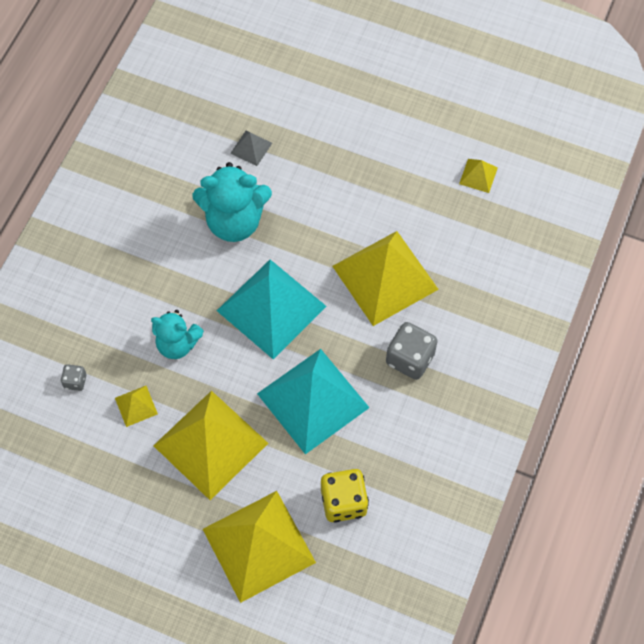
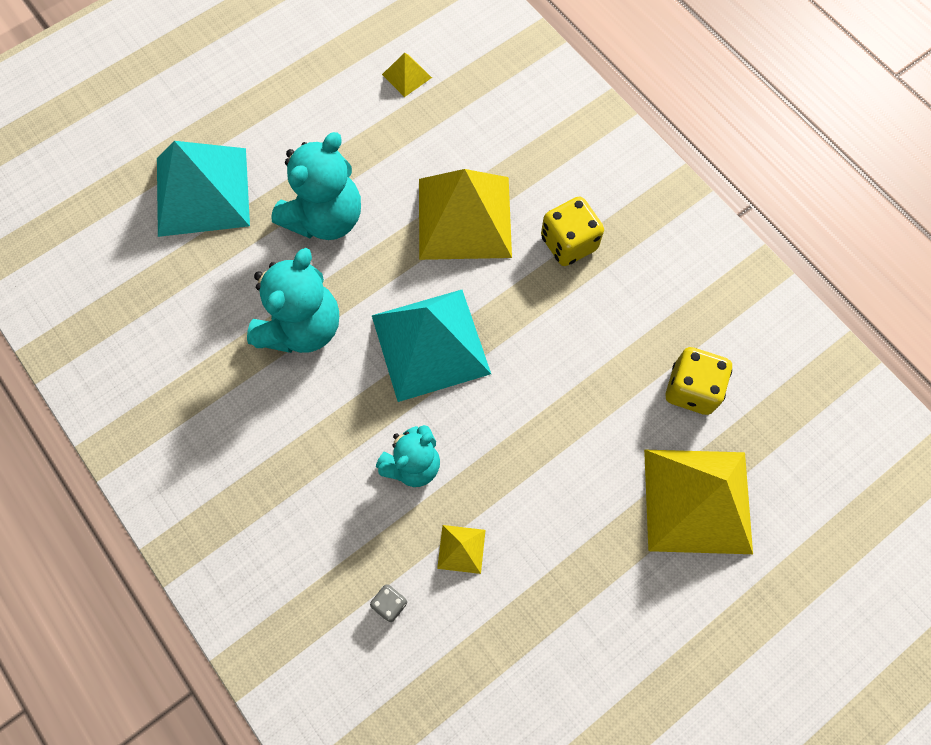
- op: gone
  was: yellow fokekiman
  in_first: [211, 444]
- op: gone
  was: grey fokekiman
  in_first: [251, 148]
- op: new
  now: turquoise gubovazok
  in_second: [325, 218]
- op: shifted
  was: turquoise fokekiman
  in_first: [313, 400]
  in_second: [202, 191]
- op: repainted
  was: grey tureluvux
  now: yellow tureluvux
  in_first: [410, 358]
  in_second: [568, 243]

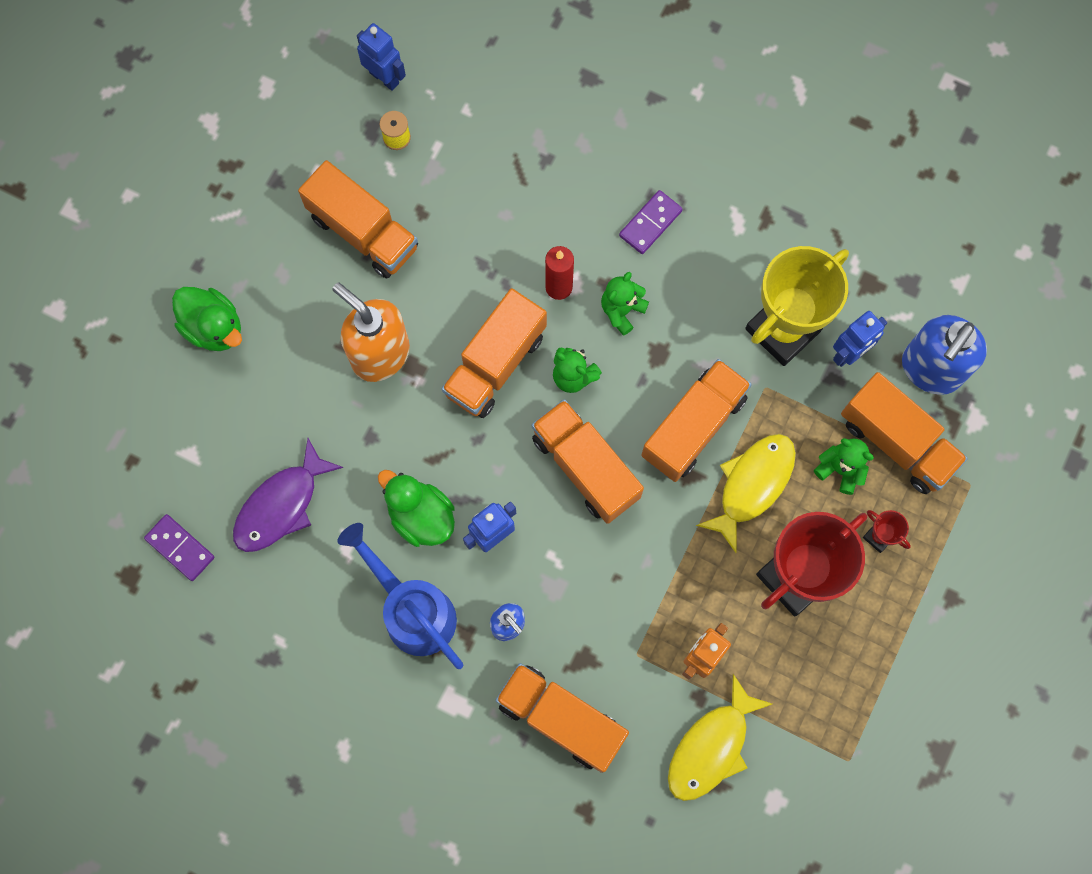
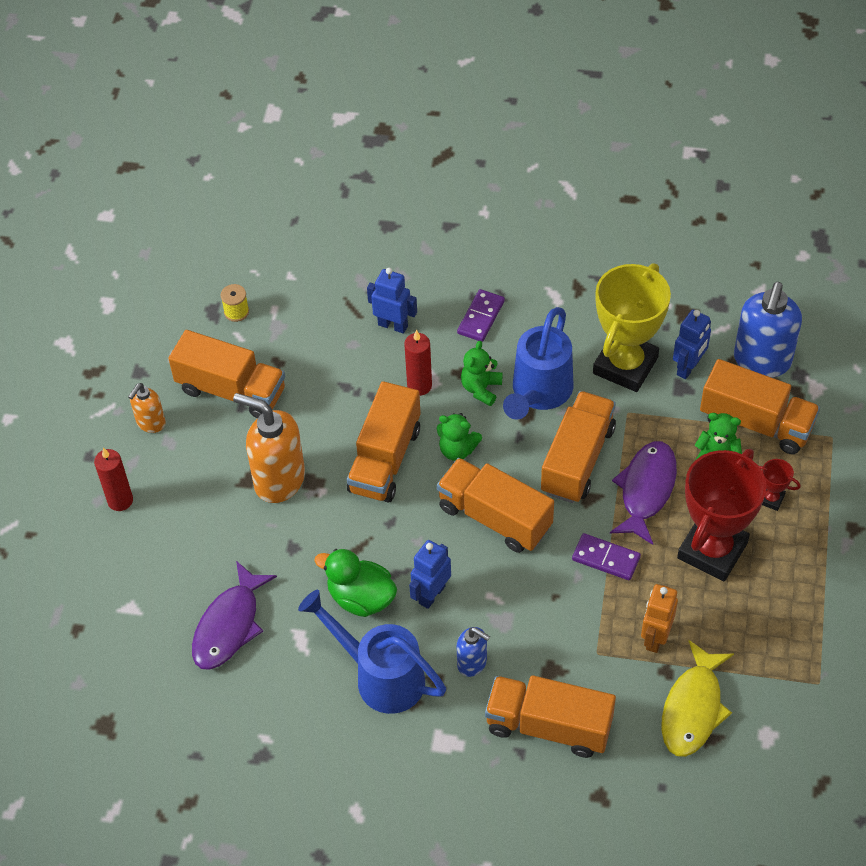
- op: new
  now: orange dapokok
  in_second: [150, 423]
- op: new
  now: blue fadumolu
  in_second: [539, 393]
- op: shifted
  was: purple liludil
  in_first: [180, 548]
  in_second: [606, 558]
- op: shifted
  was: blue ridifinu
  in_first: [384, 77]
  in_second: [393, 325]
- op: swapped
  was: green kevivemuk
  now: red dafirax
  in_first: [214, 328]
  in_second: [120, 500]
- op: repainted
  was: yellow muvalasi
  now: purple muvalasi
  in_first: [752, 485]
  in_second: [646, 490]

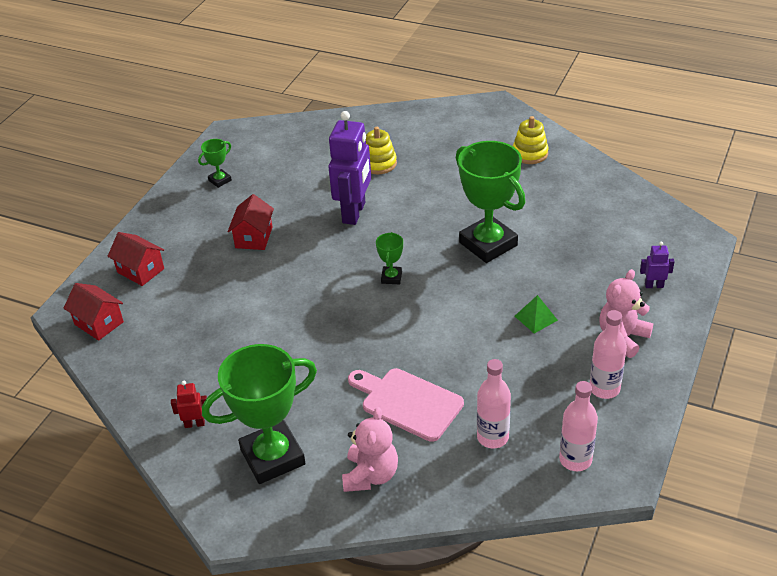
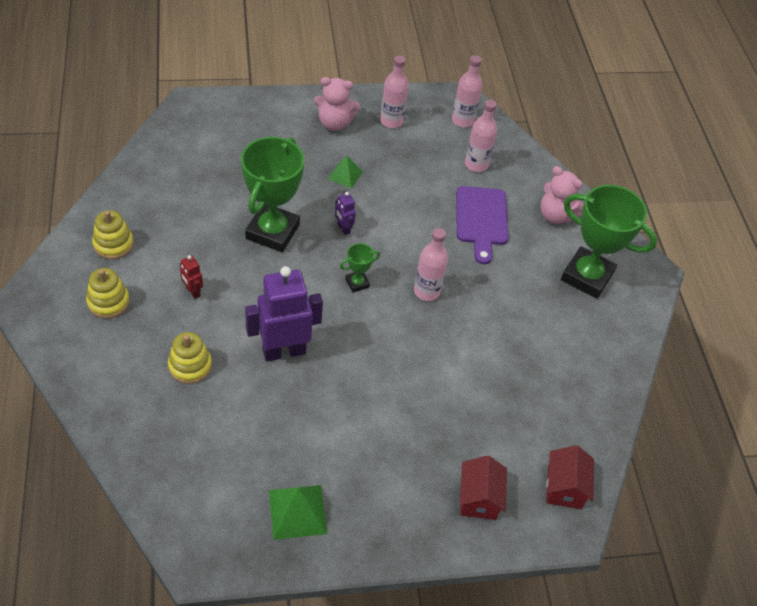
- op: gone
  was: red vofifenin
  in_first: [254, 237]
- op: new
  now: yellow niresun
  in_second: [108, 302]
- op: new
  now: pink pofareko
  in_second: [426, 291]
- op: shifted
  was: red ridifinu
  in_first: [194, 424]
  in_second: [192, 292]
- op: shifted
  was: purple ridifinu
  in_first: [654, 285]
  in_second: [343, 229]
- op: swapped
  was: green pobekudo
  now: green fokekiman
  in_first: [220, 180]
  in_second: [297, 512]
- op: repainted
  was: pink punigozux
  now: purple punigozux
  in_first: [407, 402]
  in_second: [481, 220]
- op: rotated
  was: pink gubovazok
  in_first: [370, 475]
  in_second: [556, 215]
  clockwise: -120

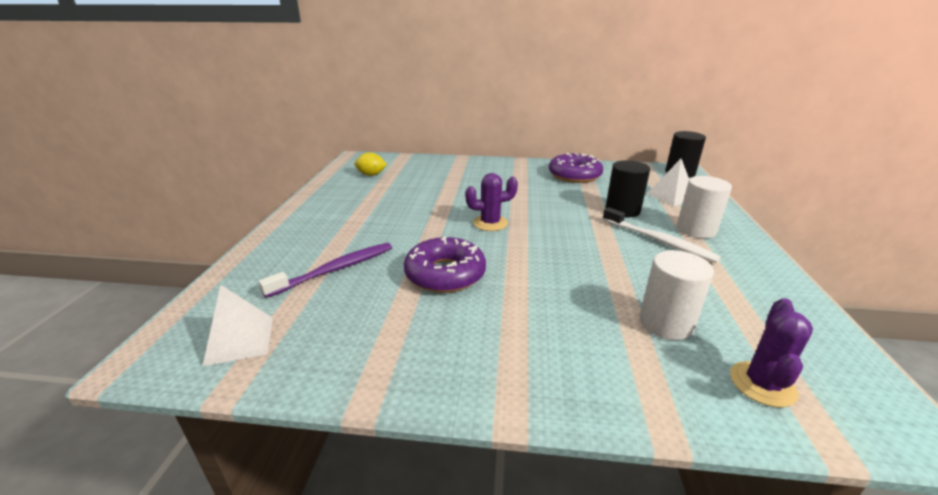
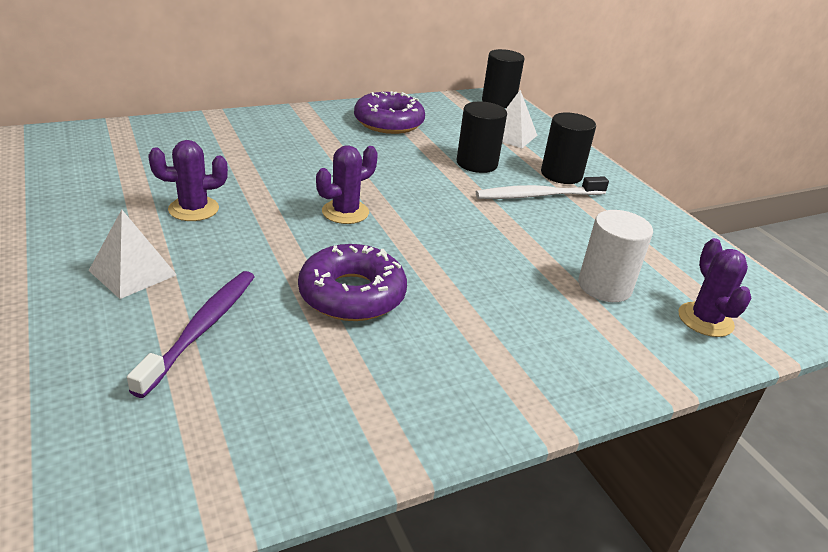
- op: gone
  was: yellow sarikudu
  in_first: [371, 175]
- op: new
  now: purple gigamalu
  in_second: [193, 209]
- op: shifted
  was: white fokekiman
  in_first: [240, 340]
  in_second: [132, 272]
- op: repainted
  was: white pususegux
  now: black pususegux
  in_first: [696, 230]
  in_second: [561, 174]
- op: rotated
  was: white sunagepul
  in_first: [658, 241]
  in_second: [538, 196]
  clockwise: 150

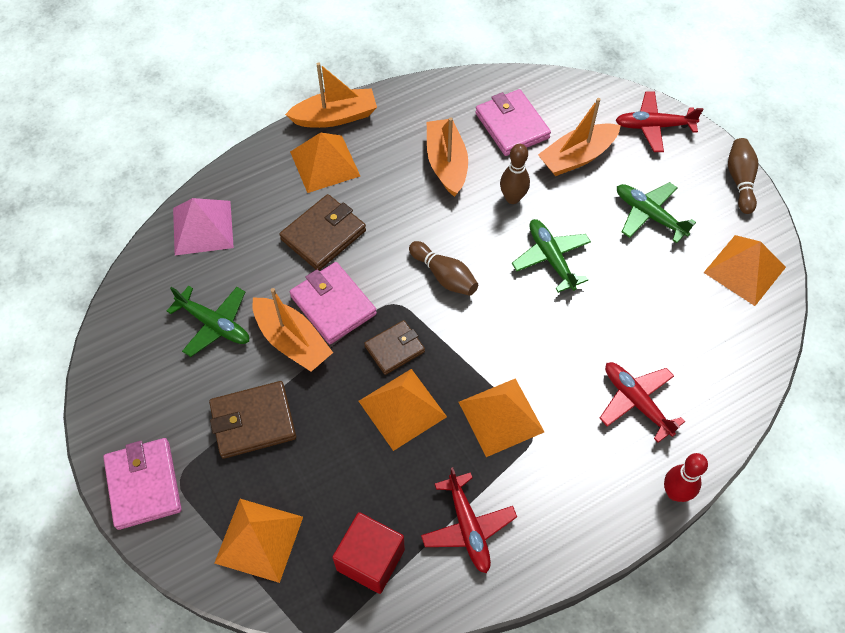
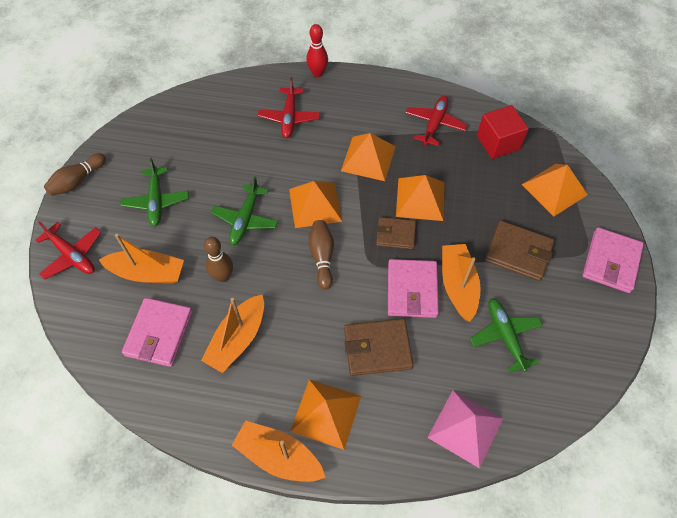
- op: shifted
  was: orange fokekiman
  in_first: [744, 270]
  in_second: [315, 205]

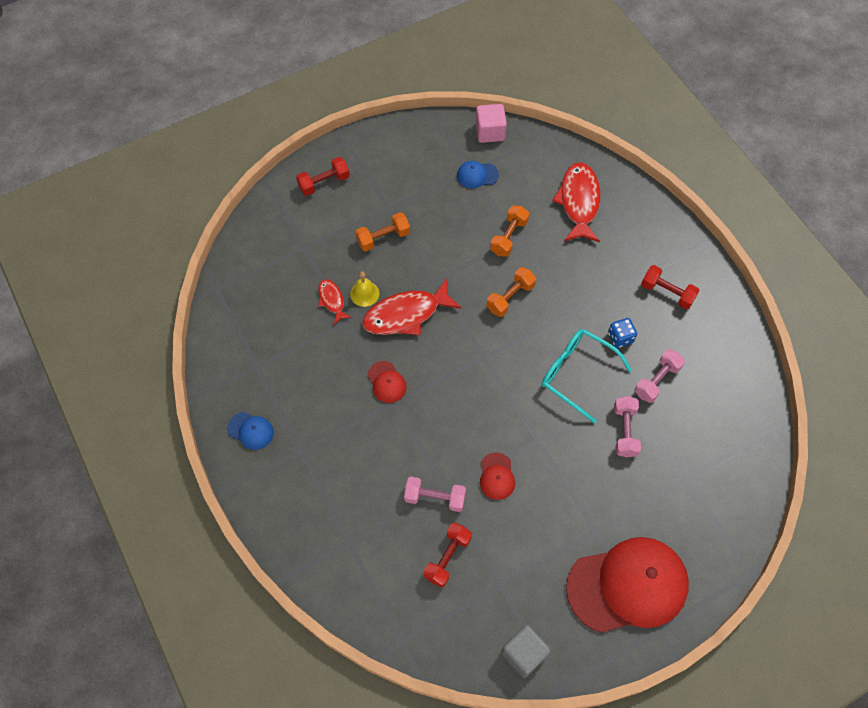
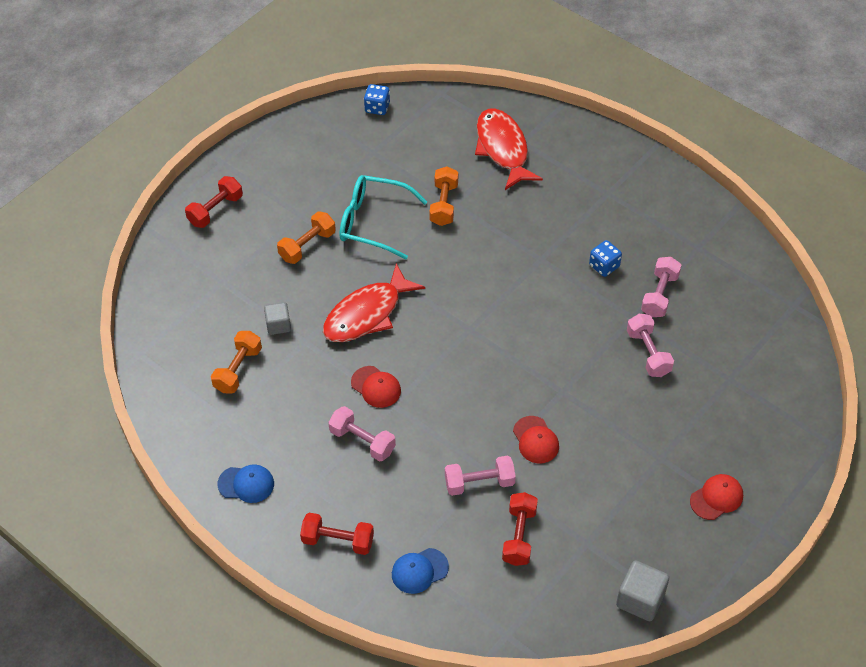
- op: gone
  was: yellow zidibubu
  in_first: [364, 293]
- op: new
  now: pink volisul
  in_second: [362, 441]
- op: shifted
  was: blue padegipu
  in_first: [477, 175]
  in_second: [419, 571]
- op: shifted
  was: orange volisul
  in_first: [510, 297]
  in_second: [238, 369]
- op: shifted
  was: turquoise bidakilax
  in_first: [577, 374]
  in_second: [373, 222]
- op: shifted
  was: red volisul
  in_first: [667, 292]
  in_second: [338, 541]
- op: swapped
  was: red muvalasi
  now: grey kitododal
  in_first: [332, 300]
  in_second: [278, 325]
- op: swapped
  was: pink kitododal
  now: blue tureluvux
  in_first: [490, 132]
  in_second: [377, 107]
- op: scaled
  was: red padegipu
  in_first: [628, 586]
  in_second: [716, 498]
  ratio: 0.42

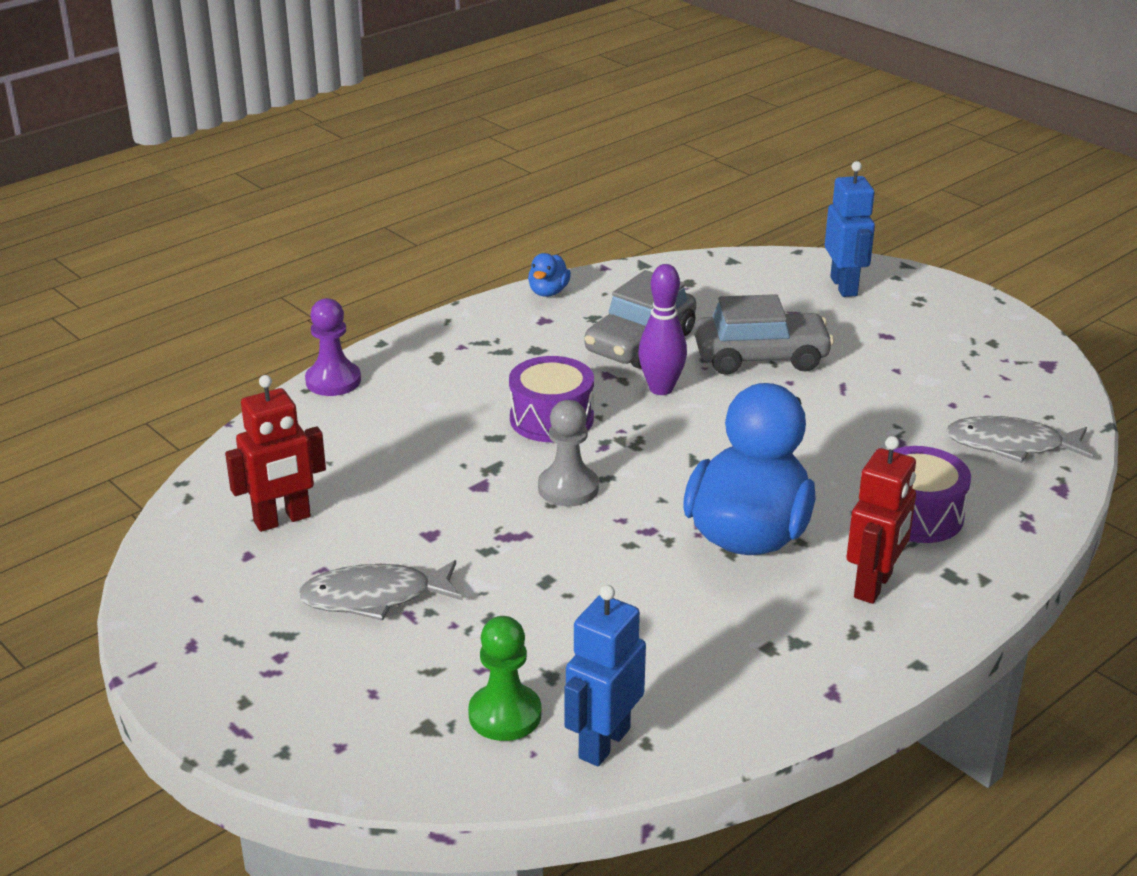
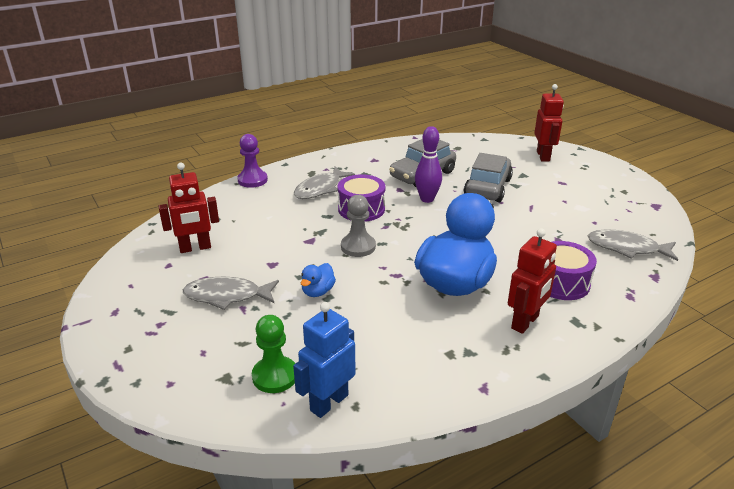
- op: new
  now: grey muvalasi
  in_second: [320, 189]
- op: shifted
  was: blue kevivemuk
  in_first: [548, 292]
  in_second: [318, 291]
- op: repainted
  was: blue ridifinu
  now: red ridifinu
  in_first: [844, 286]
  in_second: [543, 156]
- op: rotated
  was: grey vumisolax
  in_first: [761, 357]
  in_second: [487, 188]
  clockwise: -75

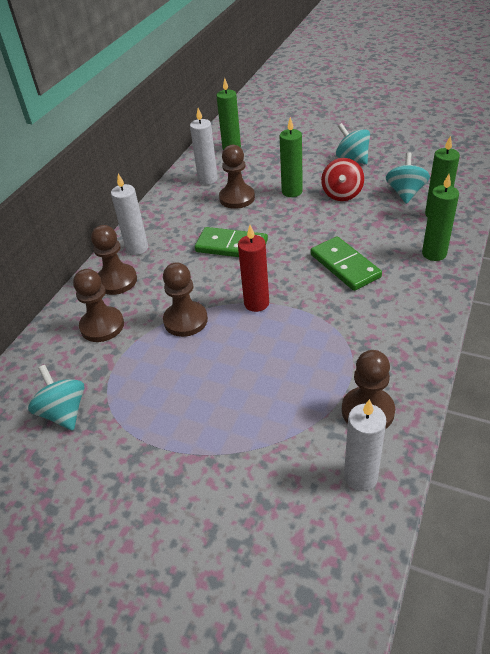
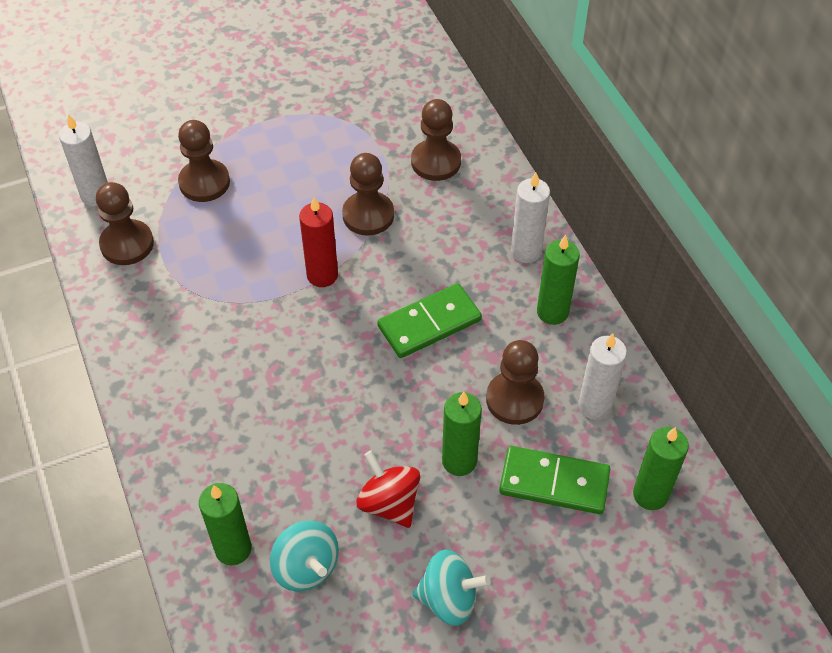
- op: gone
  was: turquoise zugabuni
  in_first: [64, 412]
- op: shifted
  was: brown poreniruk
  in_first: [117, 281]
  in_second: [204, 182]
- op: shifted
  was: green liludil
  in_first: [344, 266]
  in_second: [554, 482]
- op: shifted
  was: green dafirax
  in_first: [434, 253]
  in_second: [552, 312]

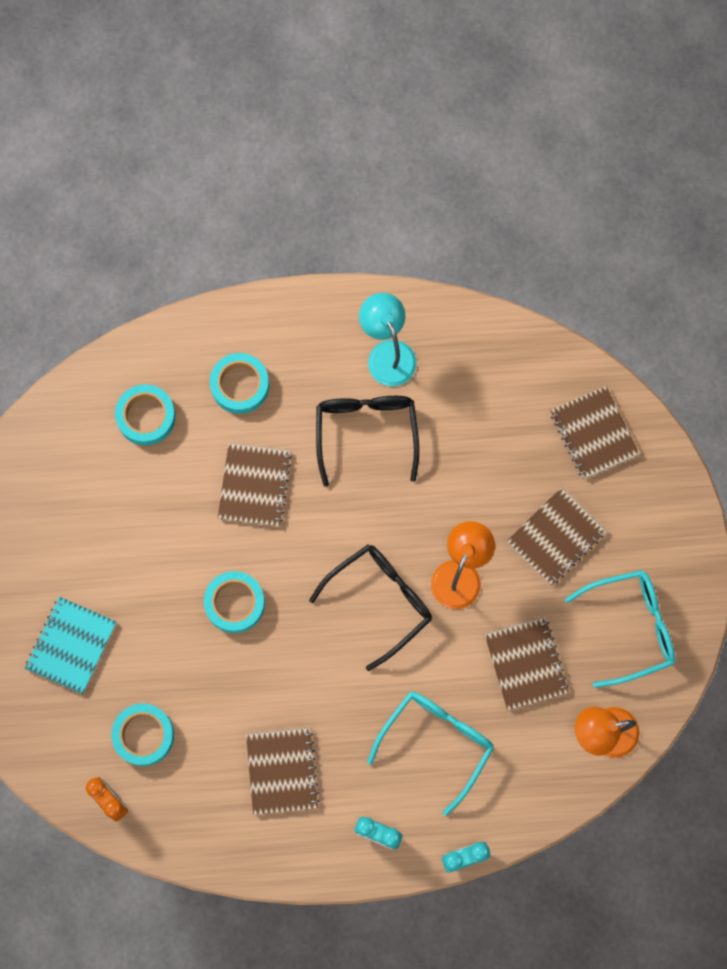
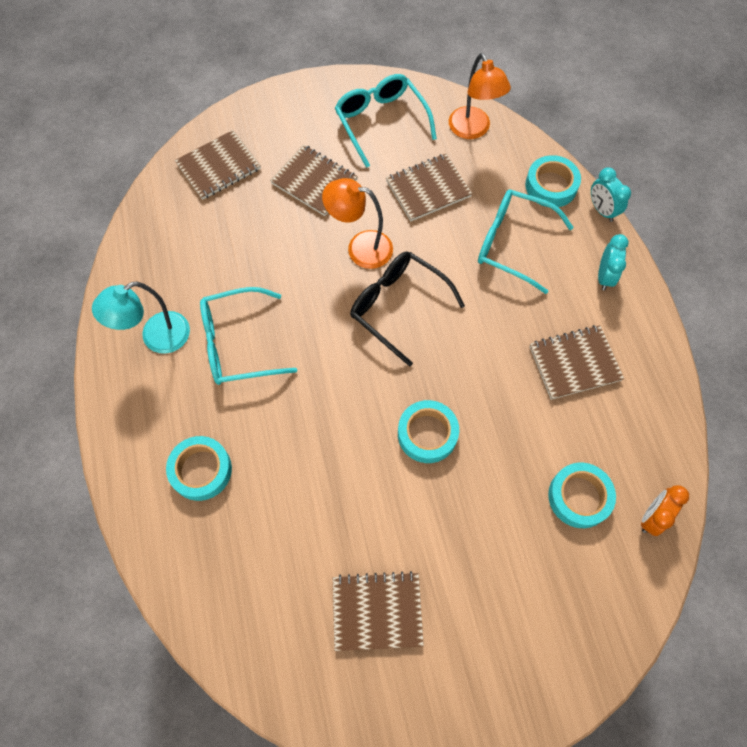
- op: gone
  was: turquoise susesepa
  in_first: [71, 645]
- op: shifted
  was: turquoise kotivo
  in_first: [146, 417]
  in_second: [551, 186]
- op: shifted
  was: brown susesepa
  in_first: [254, 485]
  in_second: [377, 611]
- op: repainted
  was: black bidakilax
  now: turquoise bidakilax
  in_first: [366, 432]
  in_second: [237, 344]

